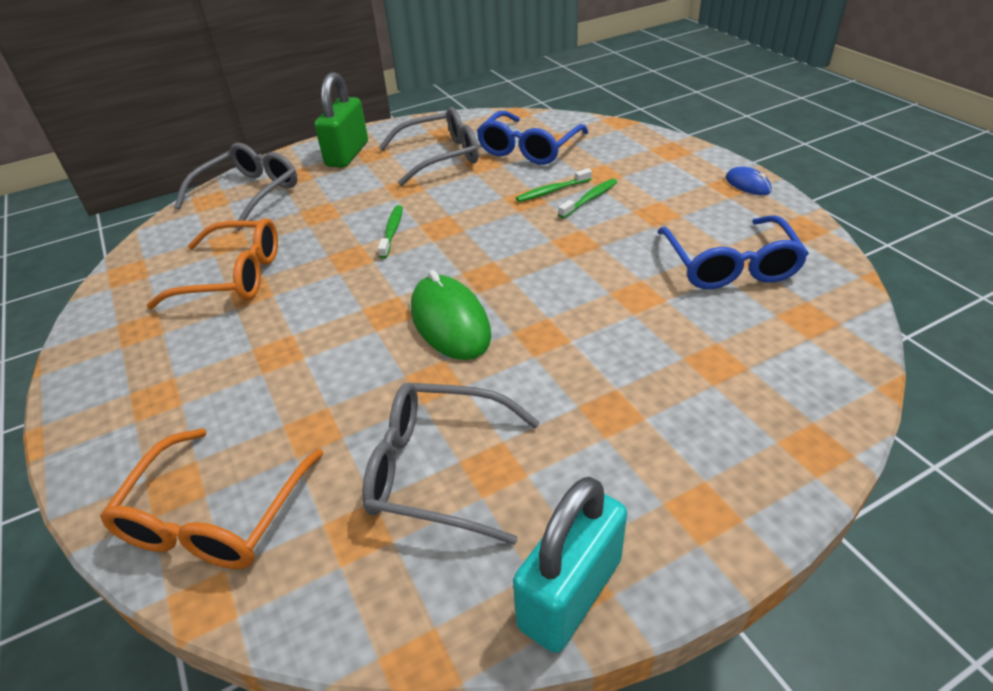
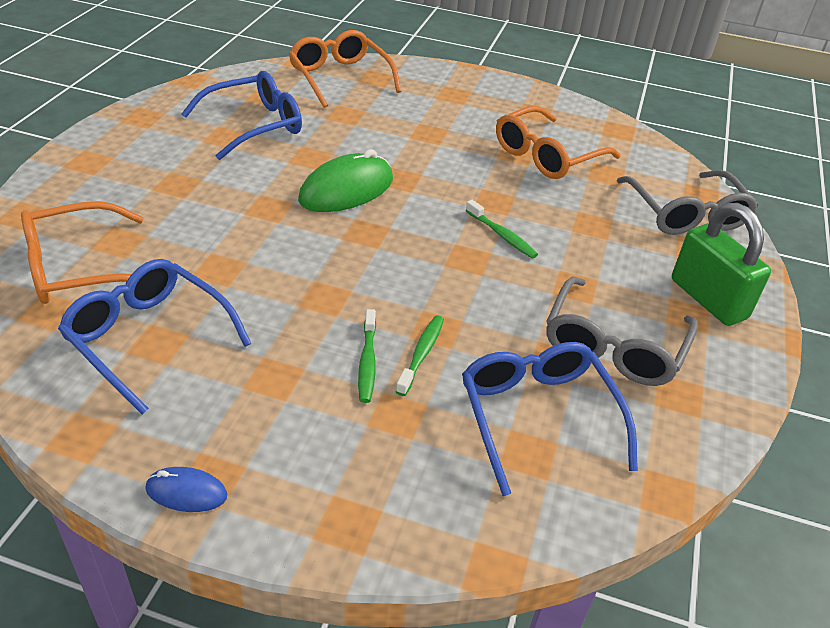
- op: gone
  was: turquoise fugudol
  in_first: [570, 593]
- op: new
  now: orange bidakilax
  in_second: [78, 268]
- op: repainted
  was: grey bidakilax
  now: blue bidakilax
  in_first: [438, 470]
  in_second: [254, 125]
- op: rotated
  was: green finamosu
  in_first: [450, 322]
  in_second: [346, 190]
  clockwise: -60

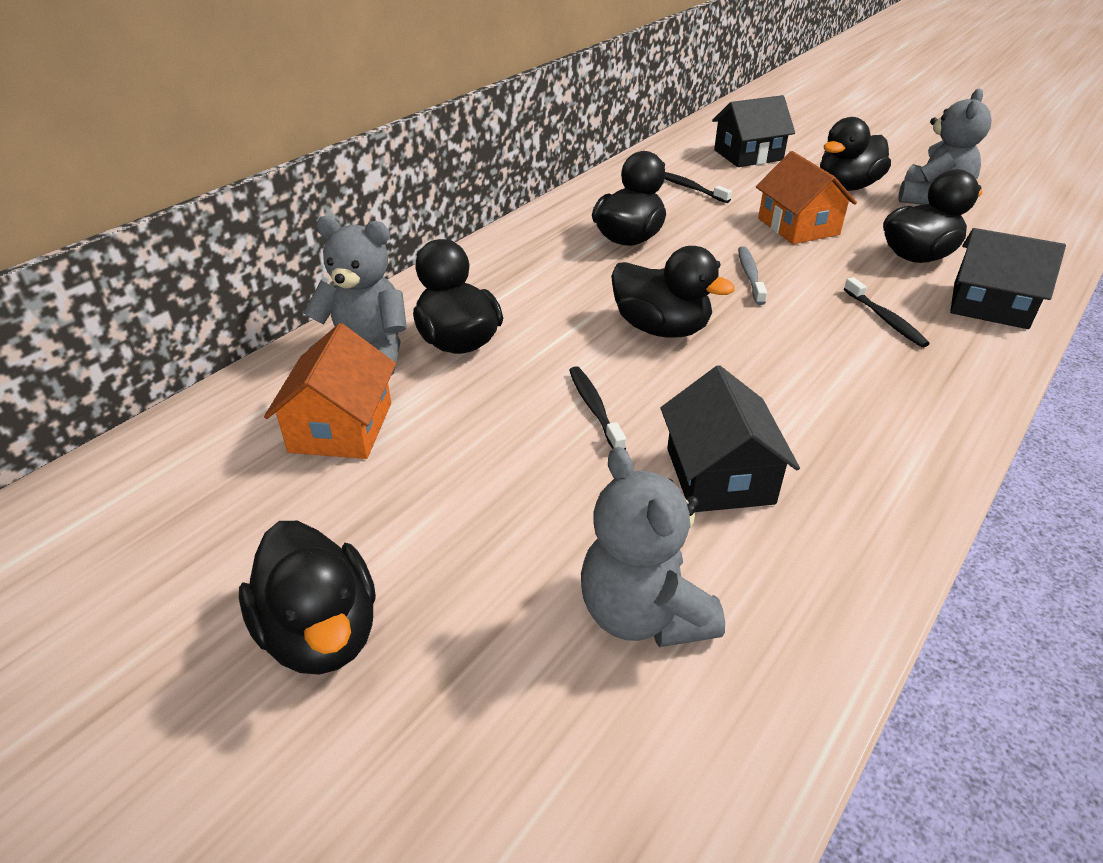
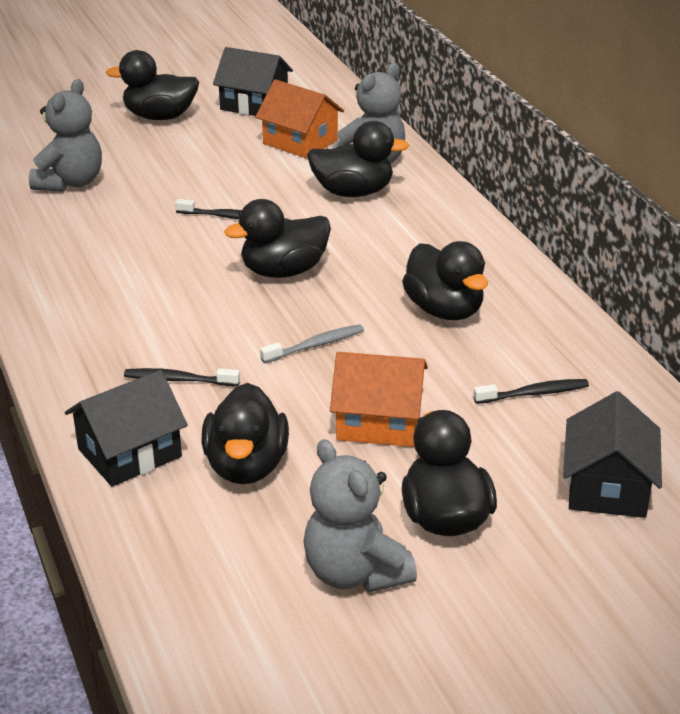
- op: shifted
  was: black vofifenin
  in_first: [719, 475]
  in_second: [254, 104]
- op: rotated
  was: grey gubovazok
  in_first: [643, 614]
  in_second: [70, 183]
  clockwise: 105
- op: rotated
  was: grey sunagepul
  in_first: [750, 276]
  in_second: [315, 345]
  clockwise: -60

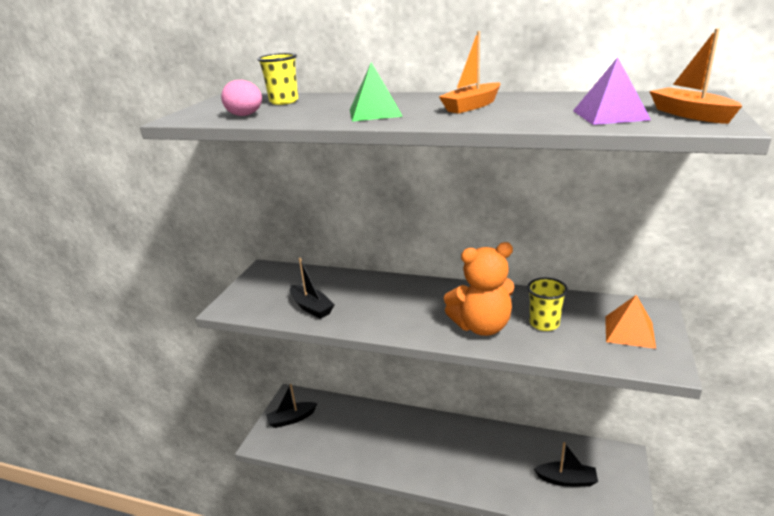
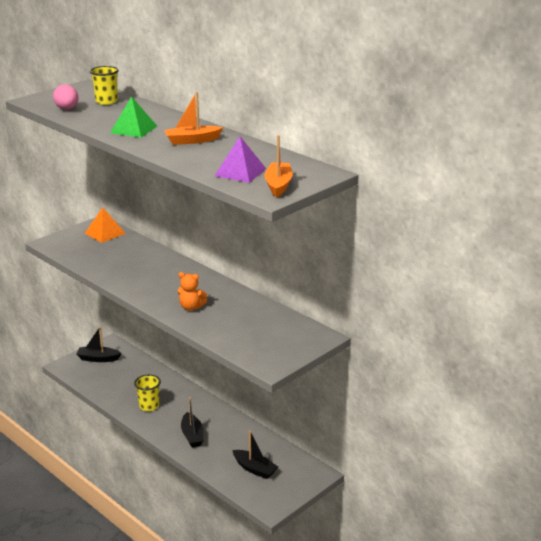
- op: shifted
  was: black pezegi
  in_first: [311, 307]
  in_second: [192, 435]
- op: shifted
  was: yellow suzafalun
  in_first: [544, 323]
  in_second: [149, 406]
- op: shifted
  was: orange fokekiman
  in_first: [629, 331]
  in_second: [105, 233]
- op: scaled
  was: orange gubovazok
  in_first: [482, 326]
  in_second: [191, 307]
  ratio: 0.54

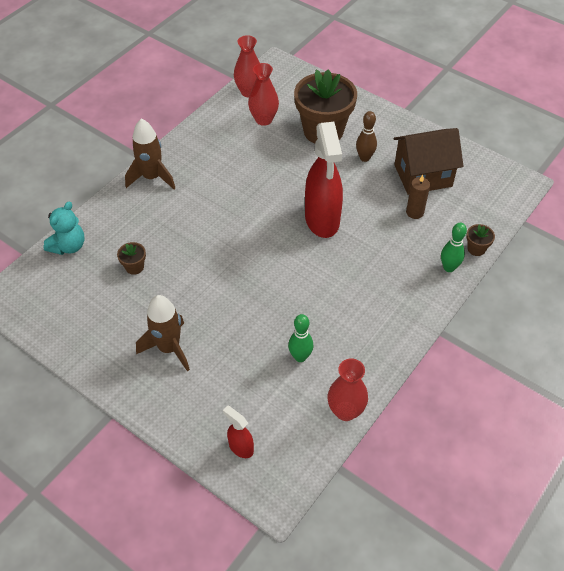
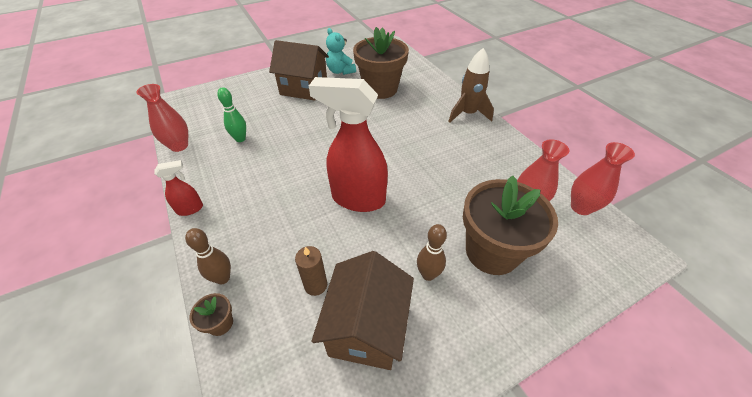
- op: shifted
  was: turquoise gubovazok
  in_first: [68, 246]
  in_second: [340, 71]
- op: shifted
  was: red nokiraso
  in_first: [240, 447]
  in_second: [190, 209]
- op: swapped
  was: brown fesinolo
  now: brown vofifenin
  in_first: [169, 348]
  in_second: [304, 88]
- op: repainted
  was: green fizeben
  now: brown fizeben
  in_first: [449, 267]
  in_second: [223, 278]
- op: scaled
  was: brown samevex
  in_first: [134, 267]
  in_second: [380, 89]
  ratio: 2.48

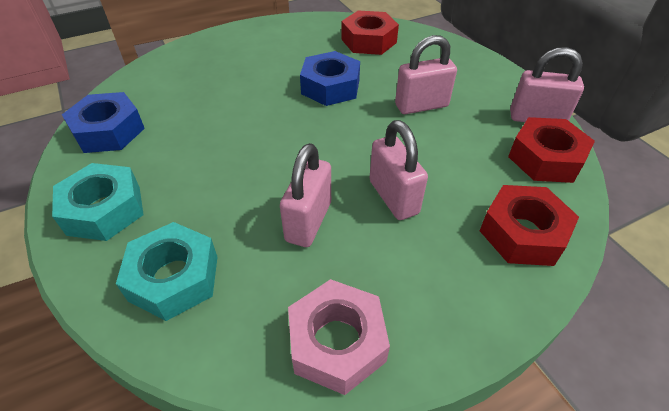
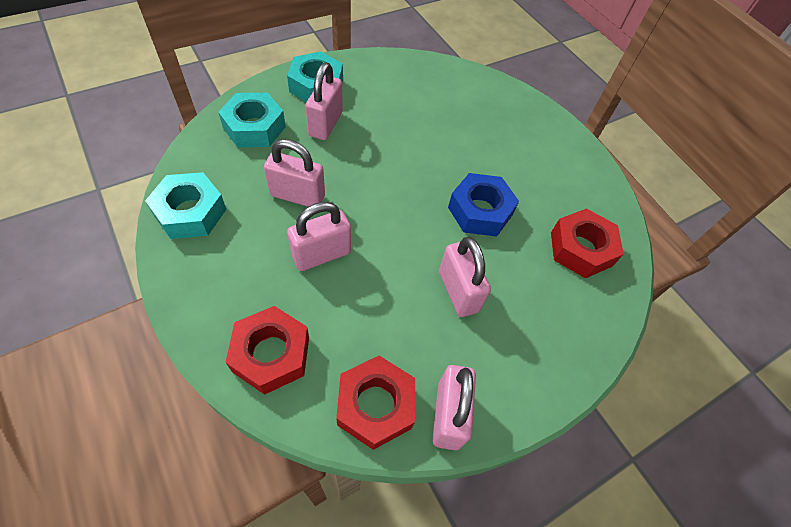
- op: gone
  was: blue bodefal
  in_first: [108, 131]
- op: new
  now: pink fugudol
  in_second: [325, 124]
- op: repainted
  was: pink bodefal
  now: turquoise bodefal
  in_first: [337, 342]
  in_second: [190, 212]

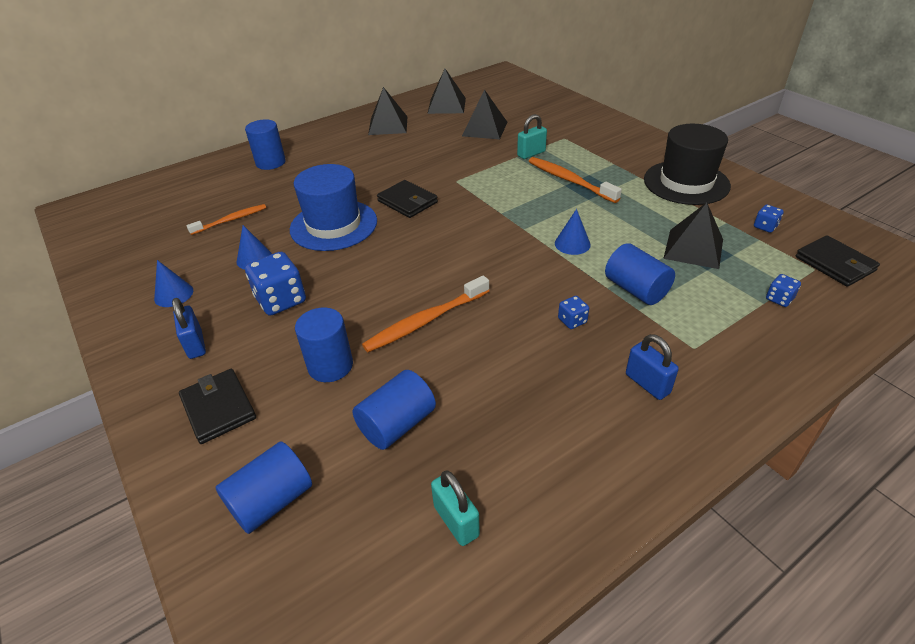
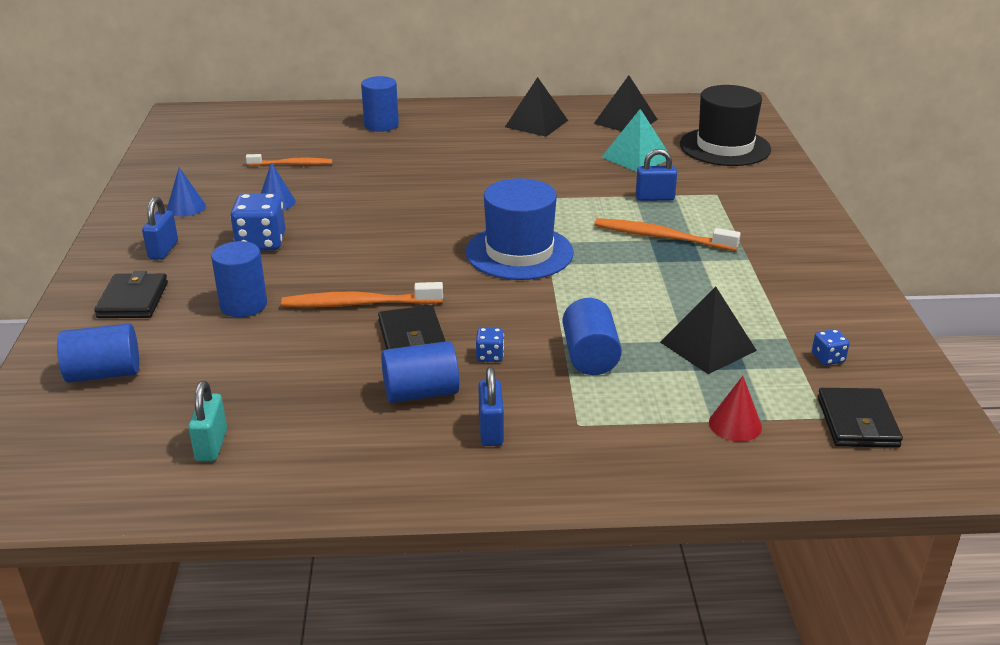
- op: gone
  was: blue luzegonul
  in_first: [572, 244]
- op: shifted
  was: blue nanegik
  in_first: [333, 225]
  in_second: [519, 252]
- op: shifted
  was: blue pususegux
  in_first: [397, 424]
  in_second: [421, 393]
- op: shifted
  was: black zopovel
  in_first: [407, 202]
  in_second: [411, 336]
- op: shifted
  was: black nanegik
  in_first: [686, 182]
  in_second: [725, 147]
- op: swapped
  was: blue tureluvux
  now: red luzegonul
  in_first: [779, 299]
  in_second: [735, 424]
- op: repainted
  was: black fokekiman
  now: turquoise fokekiman
  in_first: [484, 129]
  in_second: [636, 157]
- op: repainted
  was: turquoise fugudol
  now: blue fugudol
  in_first: [531, 154]
  in_second: [654, 198]
- op: rotated
  was: orange sunagepul
  in_first: [569, 180]
  in_second: [661, 237]
  clockwise: -60

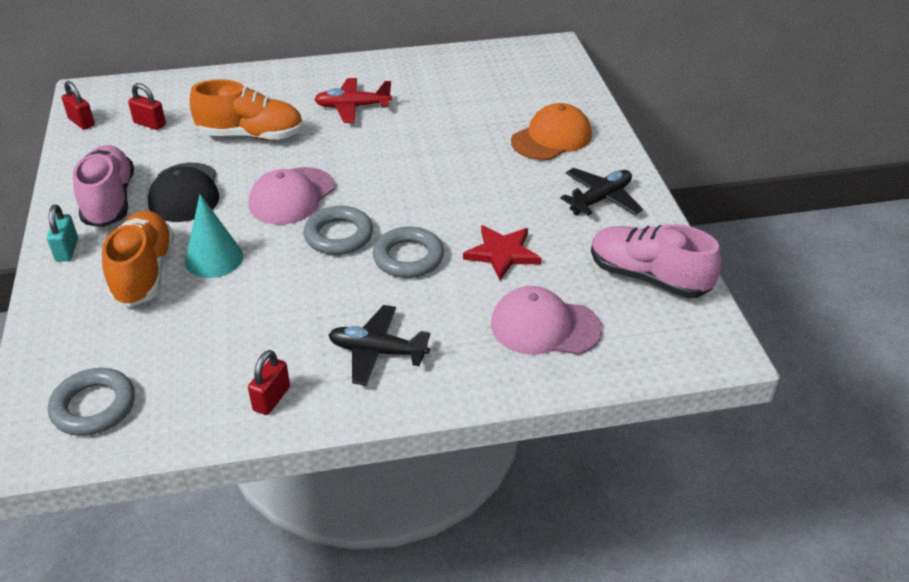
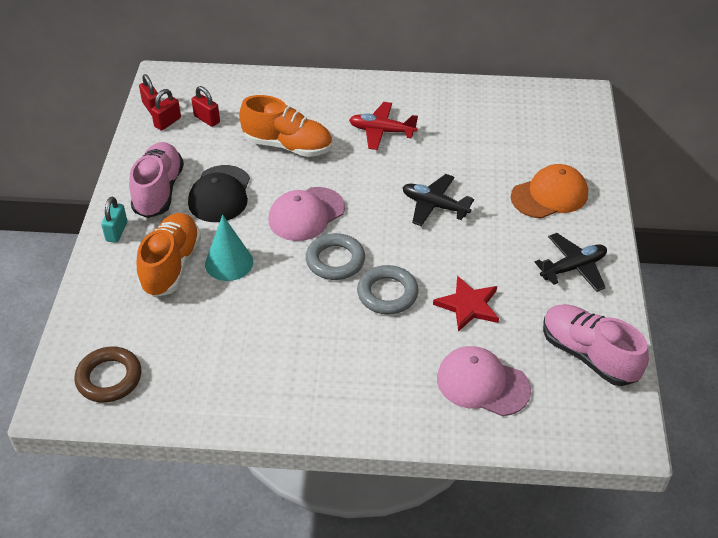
- op: shifted
  was: red fugudol
  in_first: [271, 398]
  in_second: [167, 122]
- op: shifted
  was: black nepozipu
  in_first: [377, 352]
  in_second: [434, 206]
- op: repainted
  was: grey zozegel
  now: brown zozegel
  in_first: [94, 407]
  in_second: [109, 378]

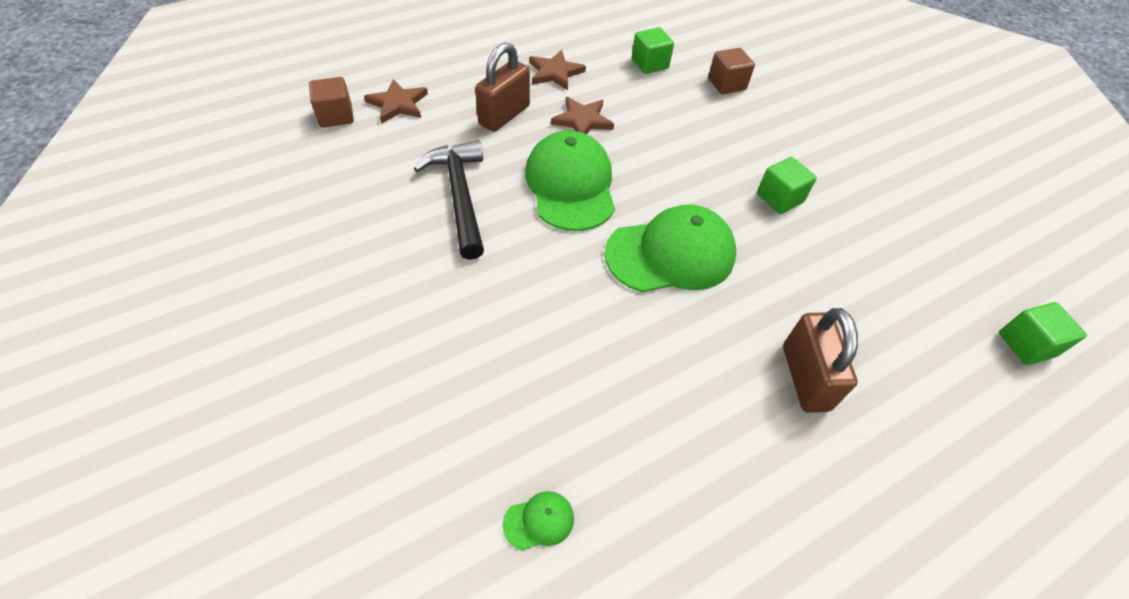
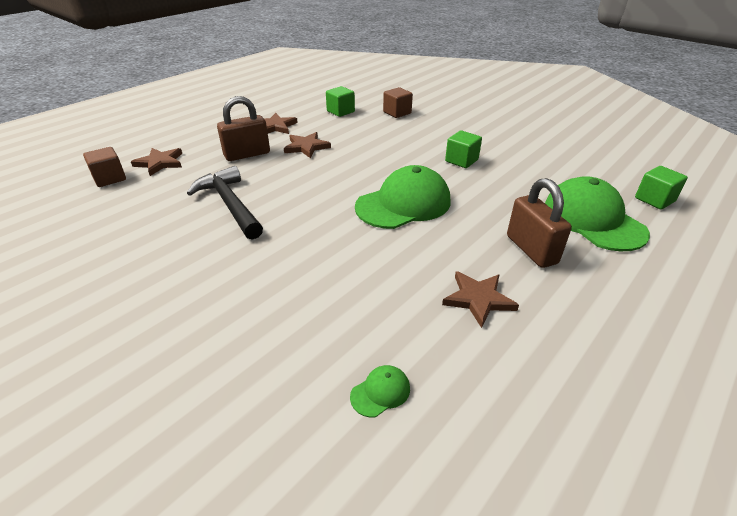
- op: new
  now: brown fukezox
  in_second: [478, 299]
- op: shifted
  was: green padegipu
  in_first: [570, 185]
  in_second: [593, 219]
- op: rotated
  was: brown fugudol
  in_first: [504, 115]
  in_second: [247, 154]
  clockwise: 45

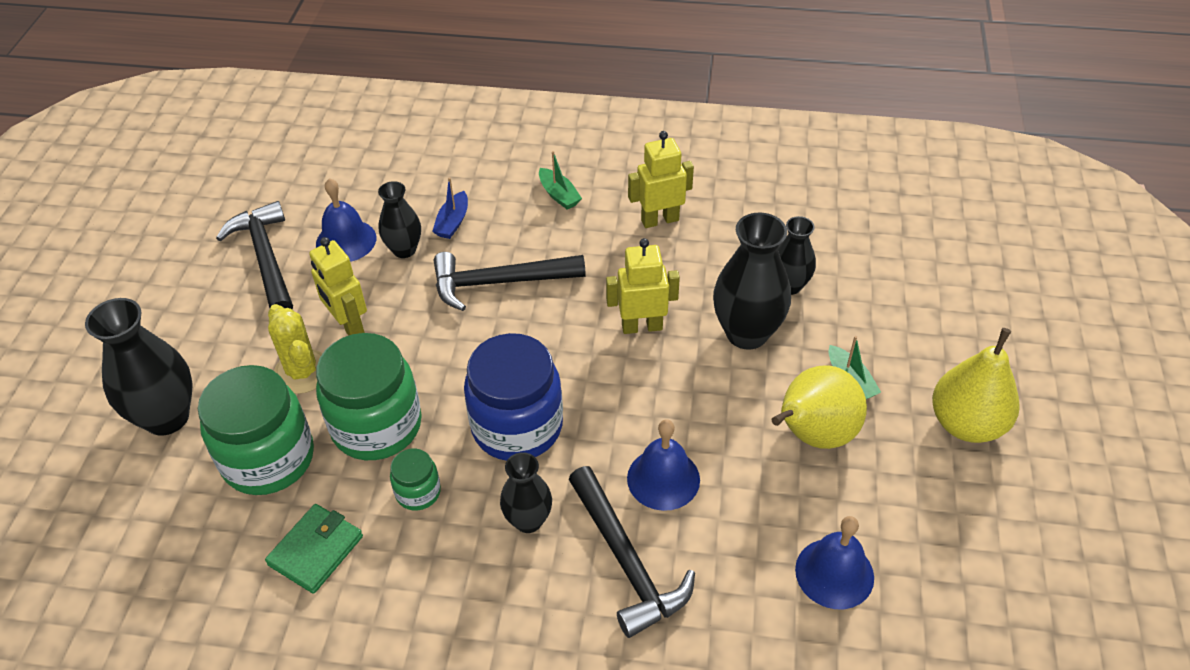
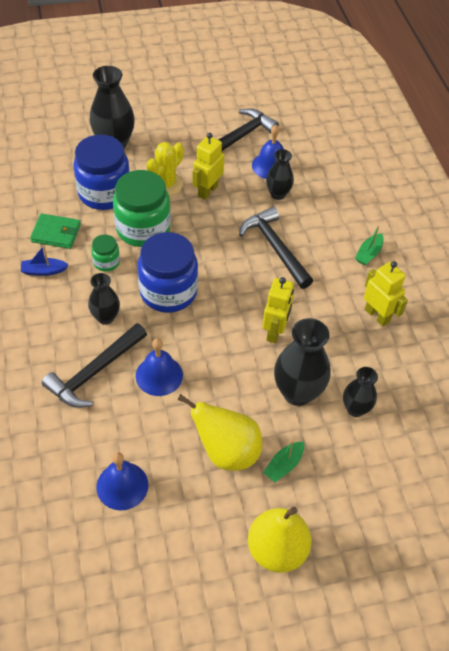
- op: shifted
  was: blue pezegi
  in_first: [453, 222]
  in_second: [44, 271]
- op: repainted
  was: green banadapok
  now: blue banadapok
  in_first: [268, 459]
  in_second: [104, 193]
- op: rotated
  was: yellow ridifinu
  in_first: [642, 326]
  in_second: [275, 331]
  clockwise: 45

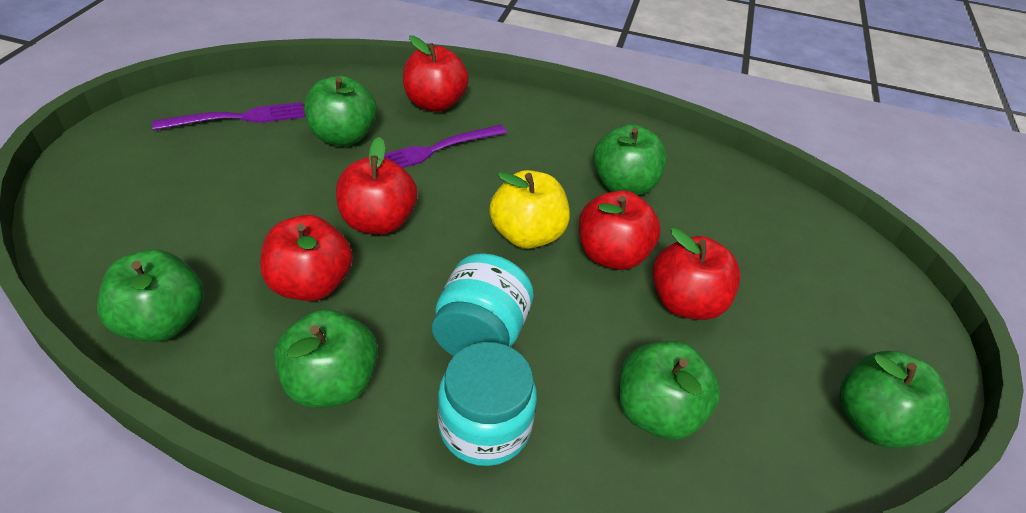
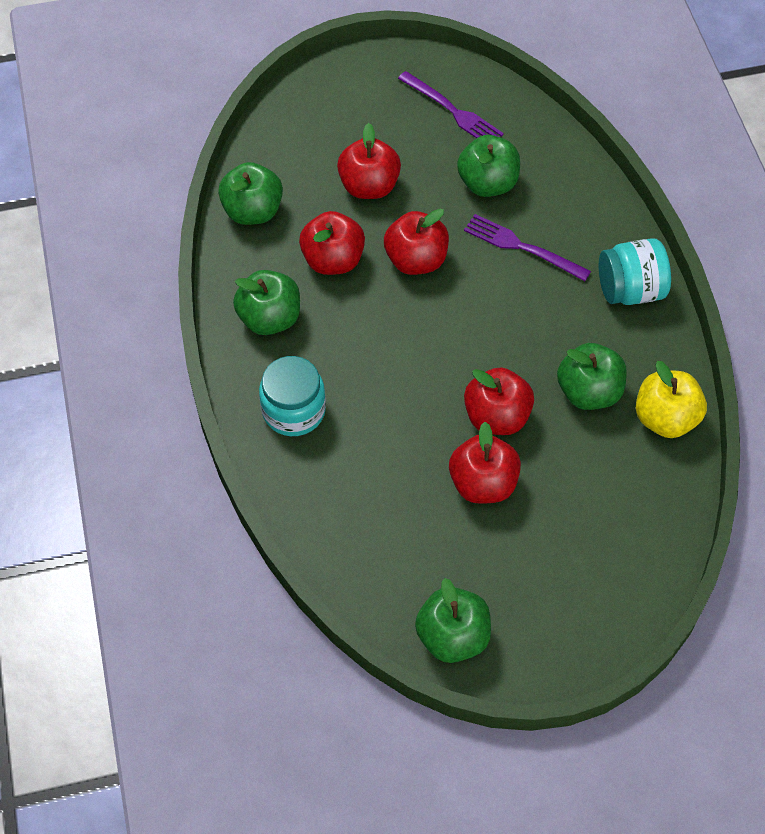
- op: gone
  was: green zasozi
  in_first: [657, 412]
- op: shifted
  was: red zasozi
  in_first: [434, 103]
  in_second: [369, 186]
- op: shifted
  was: turquoise banadapok
  in_first: [480, 335]
  in_second: [630, 290]
- op: shifted
  was: yellow zasozi
  in_first: [527, 235]
  in_second: [665, 418]

